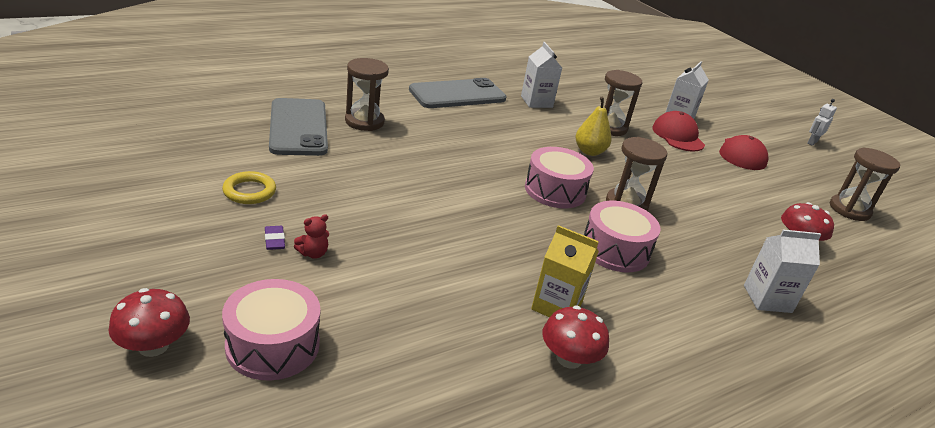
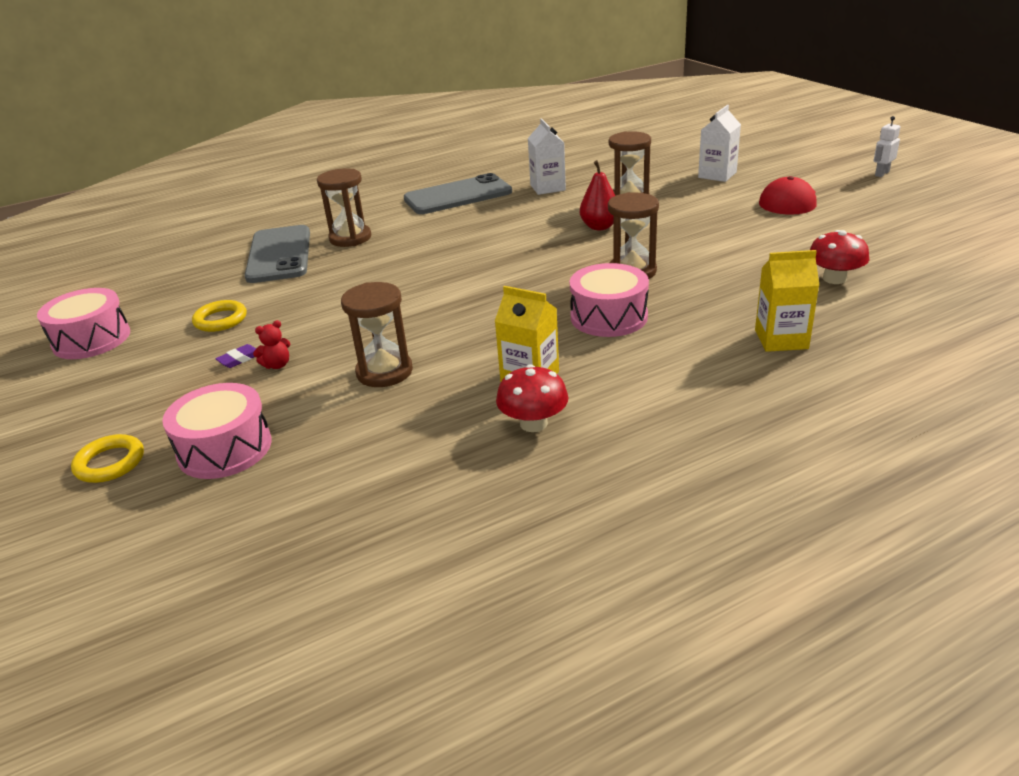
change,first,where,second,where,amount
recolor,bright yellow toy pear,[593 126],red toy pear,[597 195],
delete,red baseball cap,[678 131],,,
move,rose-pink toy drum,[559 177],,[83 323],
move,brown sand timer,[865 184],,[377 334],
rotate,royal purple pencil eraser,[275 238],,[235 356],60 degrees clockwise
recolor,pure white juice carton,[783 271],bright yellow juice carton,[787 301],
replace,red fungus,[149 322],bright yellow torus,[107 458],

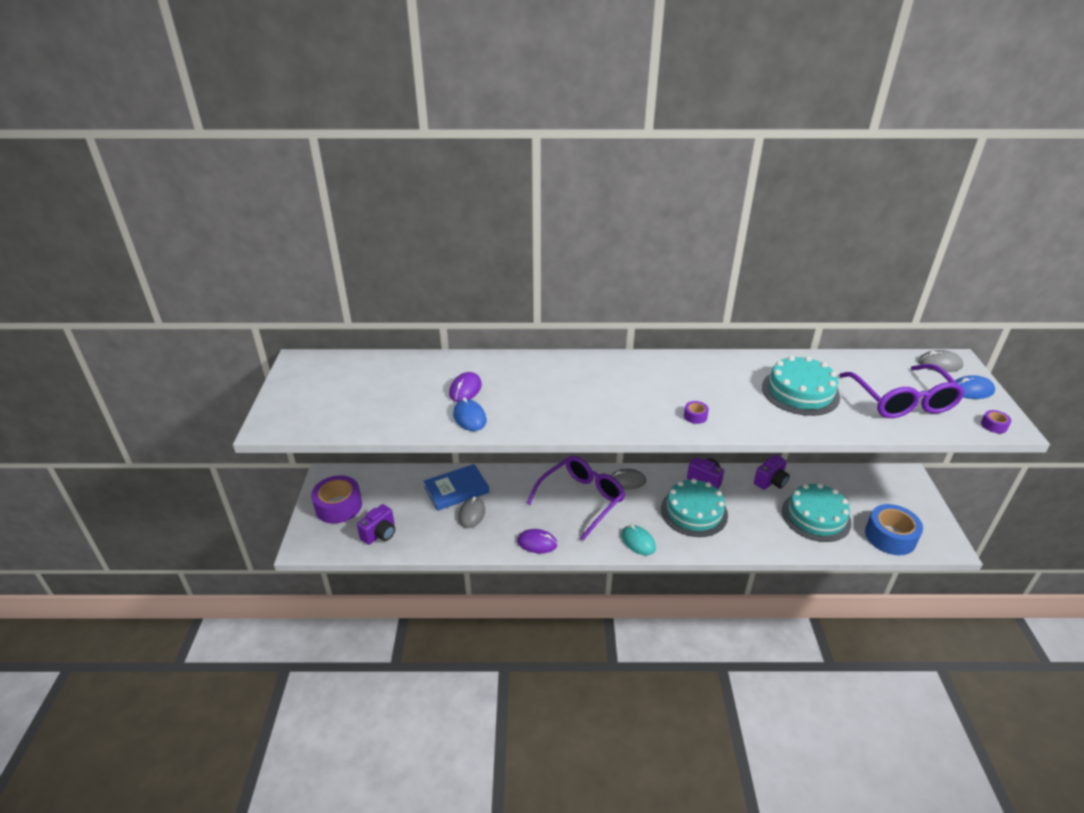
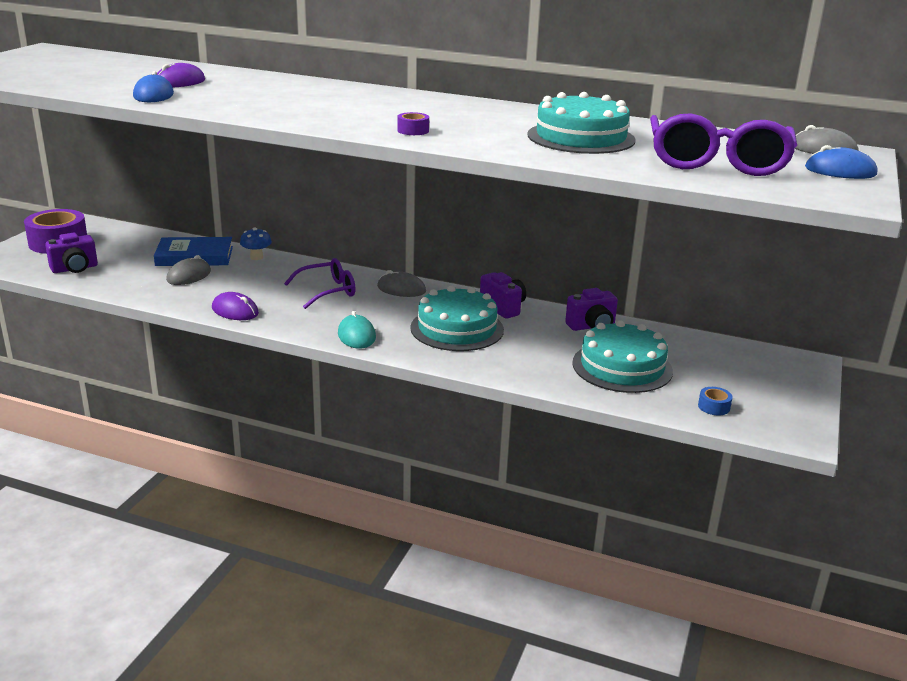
change,first,where,second,where,amount
delete,royal purple roll of tape,[996 421],,,
resize,royal purple eyeglasses,[576 498],,[320 283],x0.62
resize,cobalt roll of tape,[894 529],,[715 401],x0.42
insert,,,cobalt fungus,[256 244],

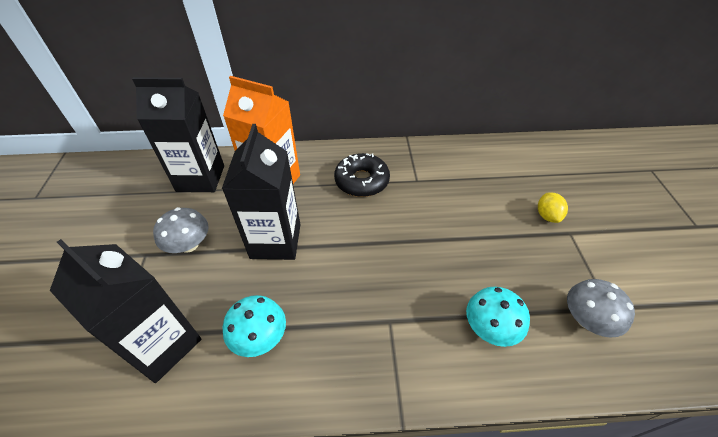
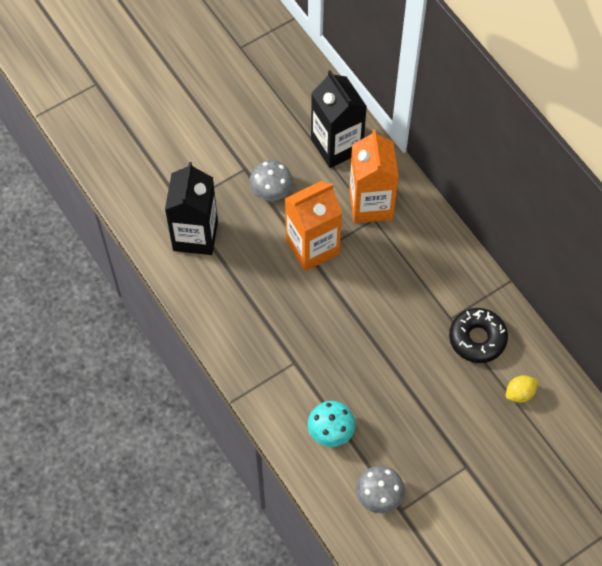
change,first,where,second,where,amount
recolor,black juice carton,[261 192],orange-coloured juice carton,[313 226],
move,black doughnut,[362 175],,[478 335],
move,bright yellow lemon,[553 208],,[522 389],
delete,aqua fungus,[254 326],,,

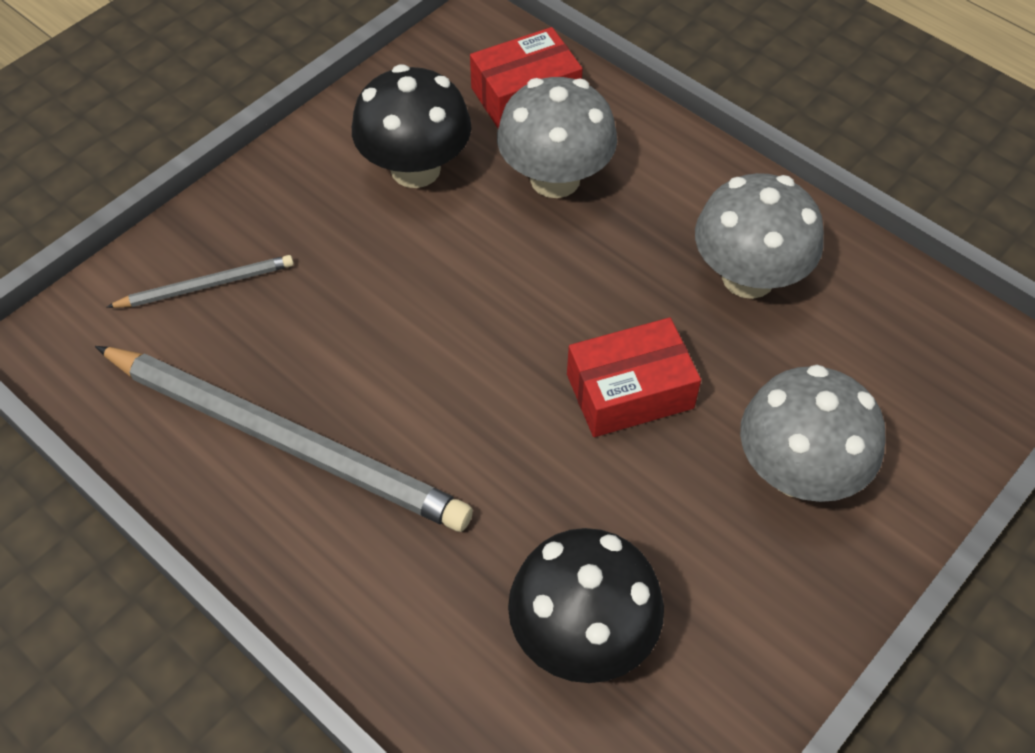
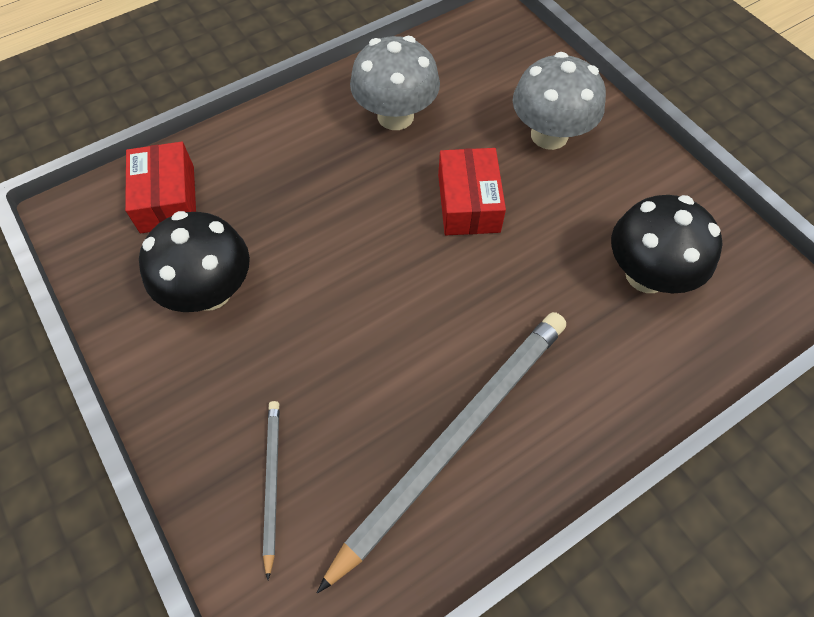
change,first,where,second,where,amount
delete,ash-grey fungus,[557 137],,,

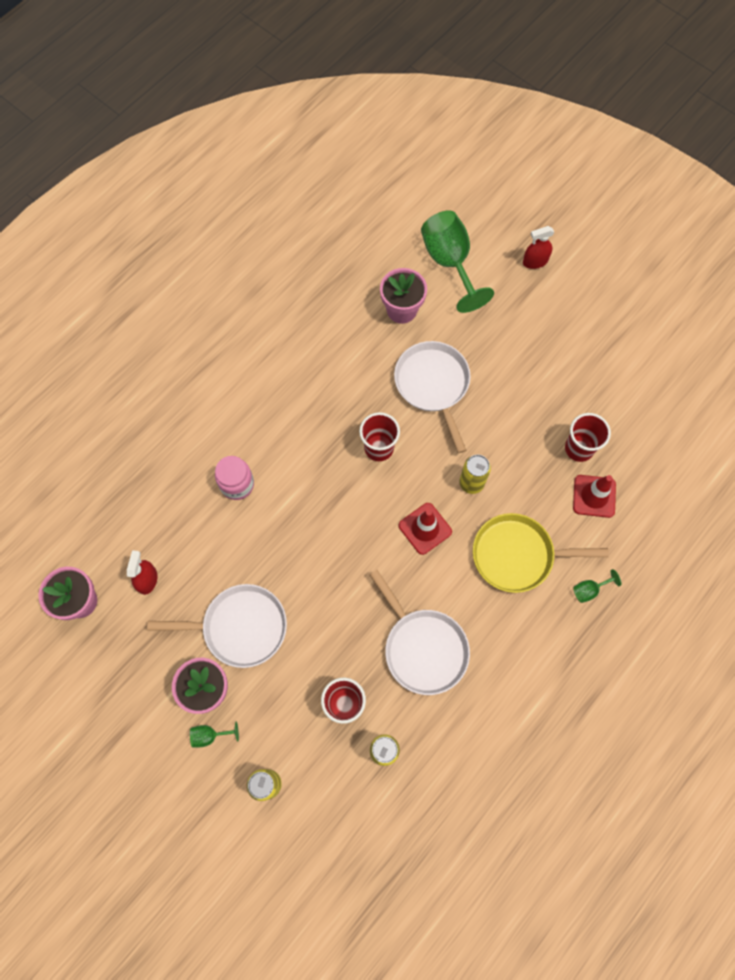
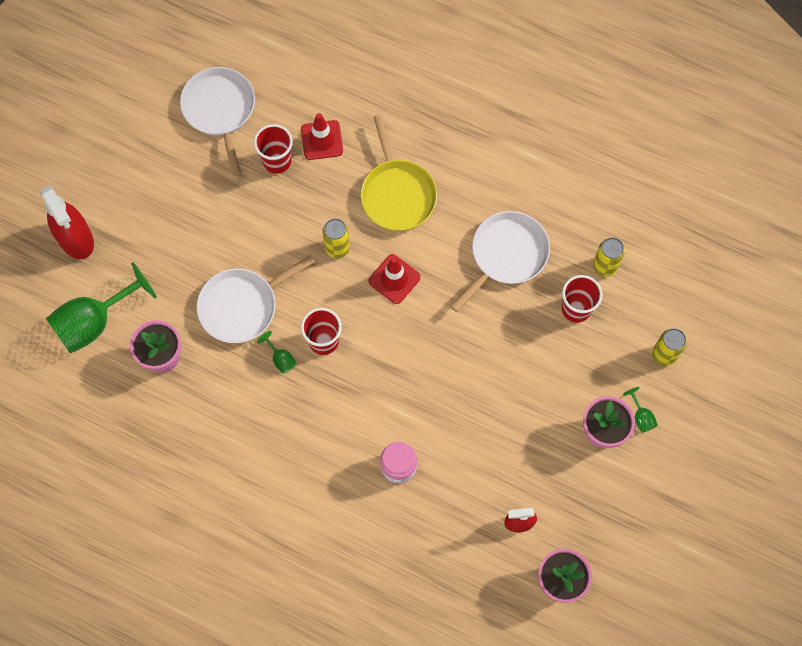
change,first,where,second,where,amount
resize,red spray cleaner,[538 247],,[67 222],x1.77
move,emerald chalice,[597 586],,[276 352],
move,pure white pan,[217 626],,[217 121],

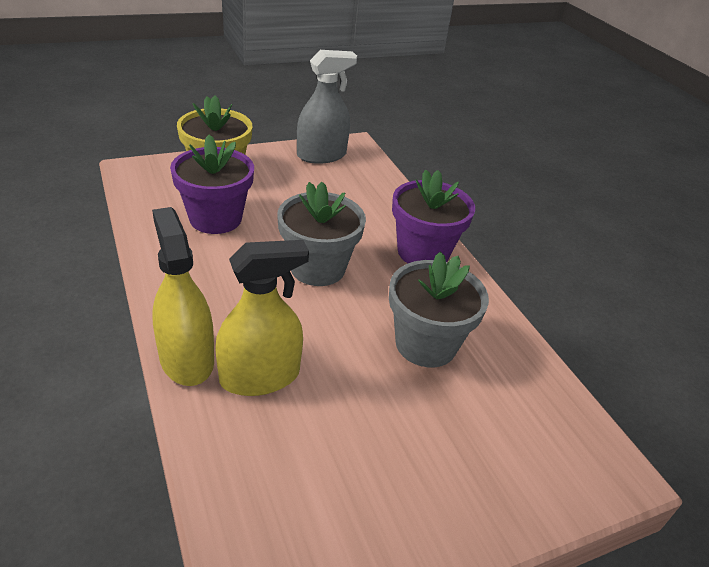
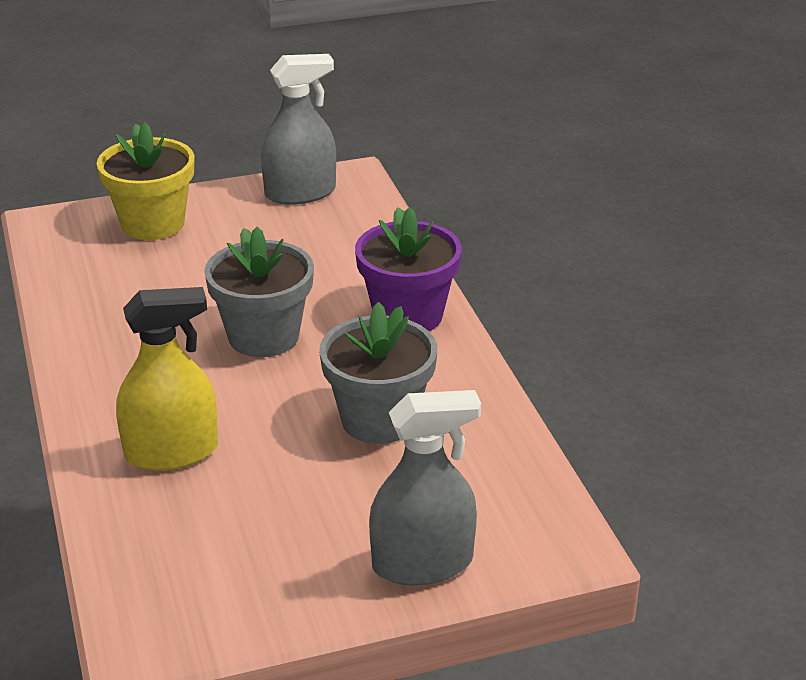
change,first,where,second,where,amount
delete,royal purple plant pot,[212 184],,,
delete,bright yellow spray cleaner,[183 296],,,
insert,,,ash-grey spray cleaner,[425 487],

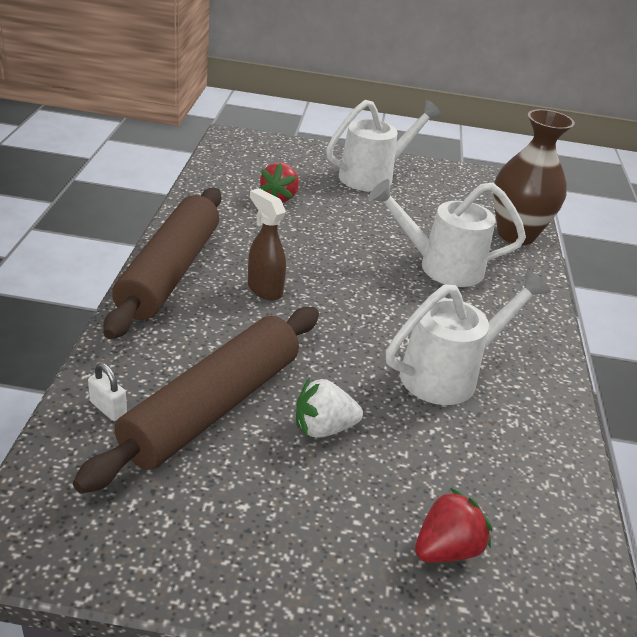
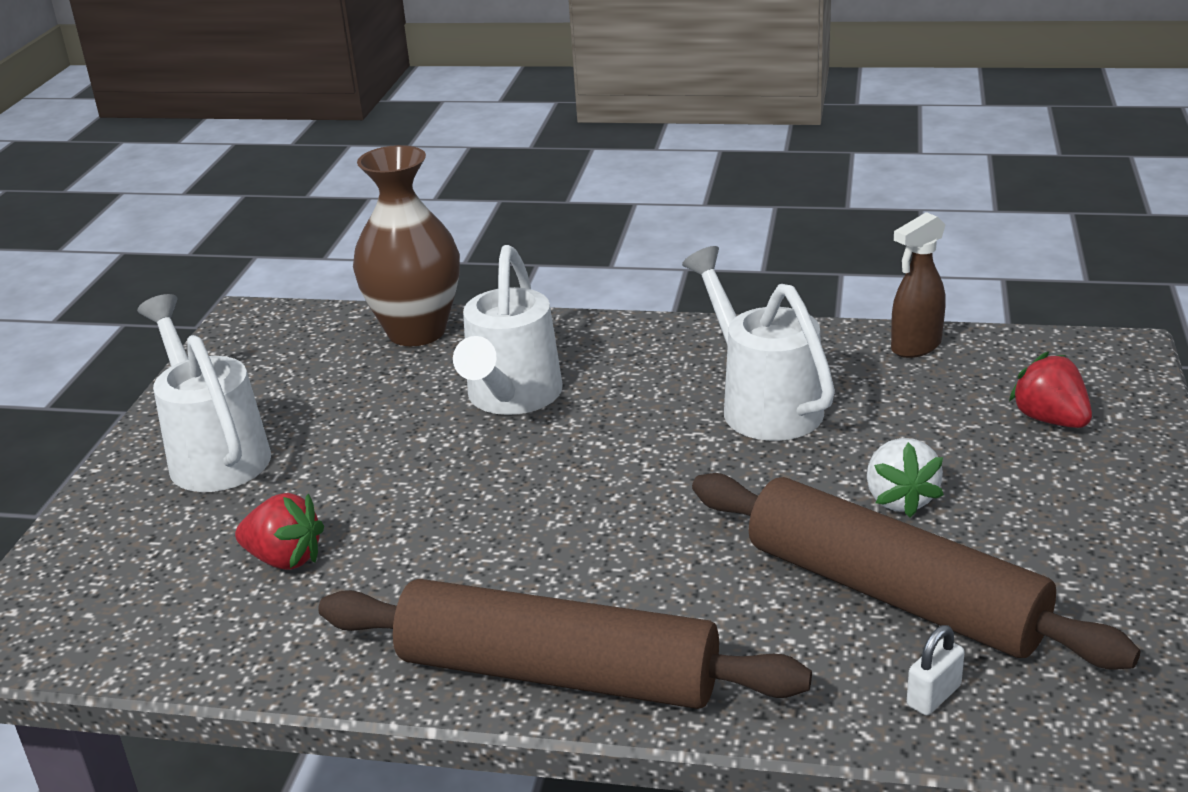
change,first,where,second,where,amount
move,brown spray cleaner,[267 244],,[918 285],

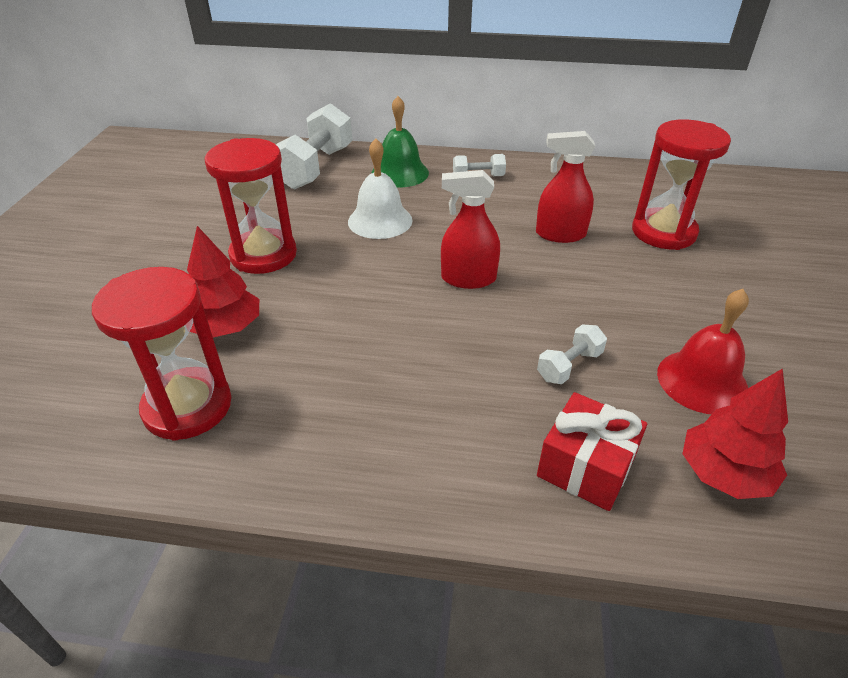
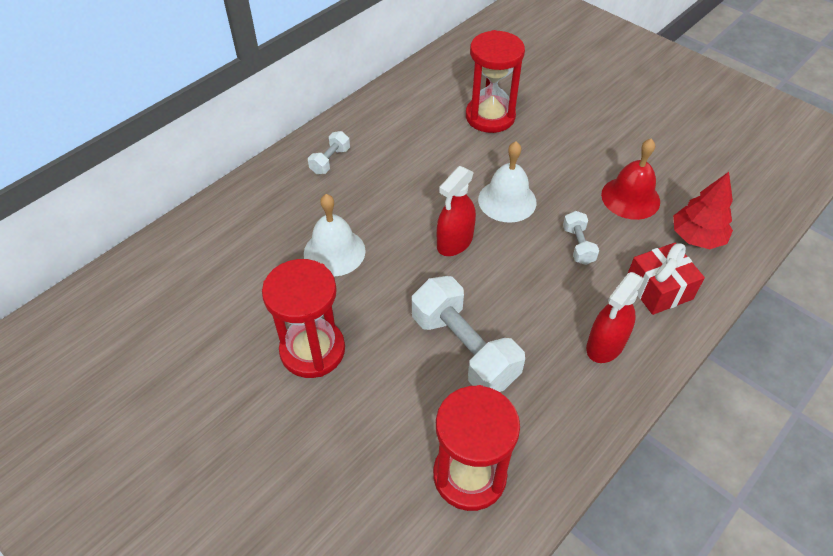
change,first,where,second,where,amount
delete,emerald bell,[400 142],,,
move,pure white dumbbell,[314 146],,[468 334],
move,red spray cleaner,[565 187],,[615 317],
delete,red tree,[223 282],,,
insert,,,pure white bell,[507 182],

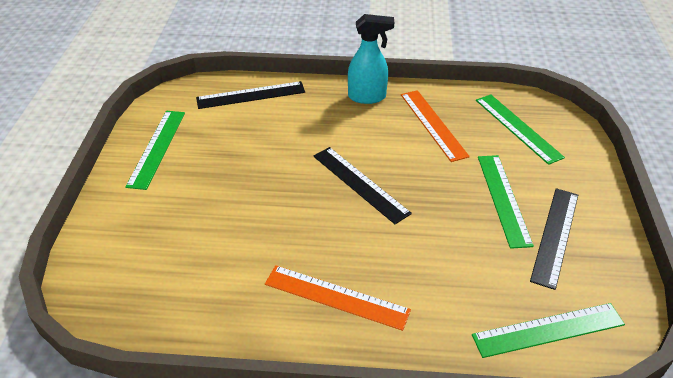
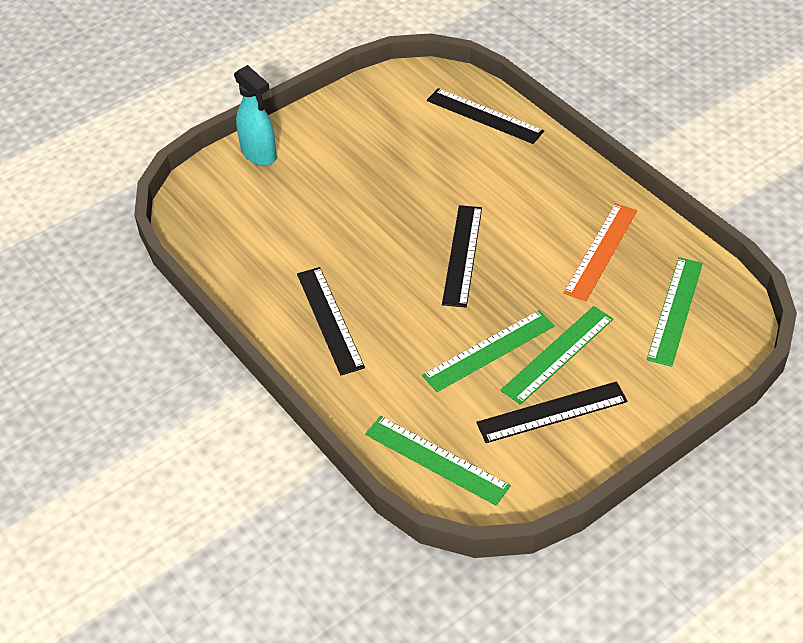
change,first,where,second,where,amount
move,aqua spray cleaner,[371 59],,[255 115],
move,emerald measuring stick,[155 150],,[488 351],
recolor,orange-coloured measuring stick,[338 298],black measuring stick,[331 321],

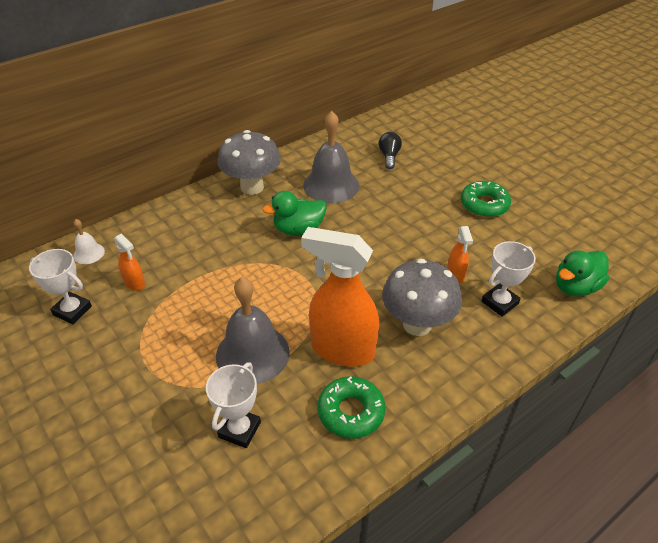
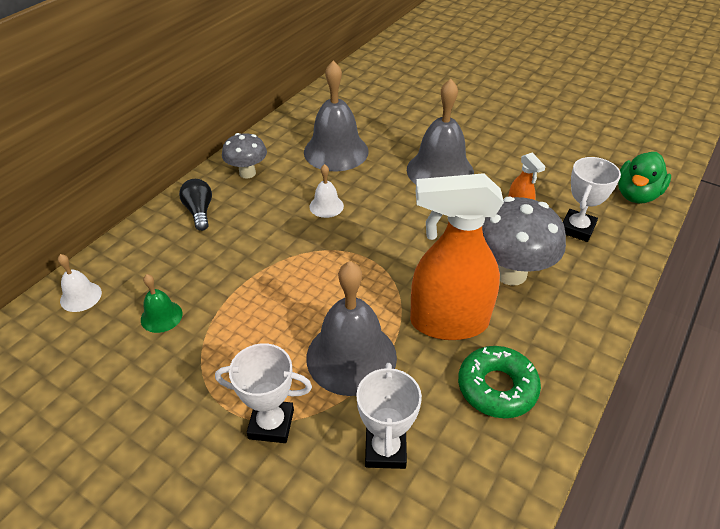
change,first,where,second,where,amount
resize,ash-grey fungus,[249 162],,[244 156],x0.60
move,black light bulb,[390 150],,[195 205],
delete,emerald doughnut,[486 199],,,
replace,emerald rubber duck,[294 213],pure white bell,[326 191],
replace,orange-coloured spray cleaner,[129 262],emerald bell,[162 303],
move,pure white prize cup,[60 286],,[263 393],
insert,,,ash-grey bell,[440 131],

